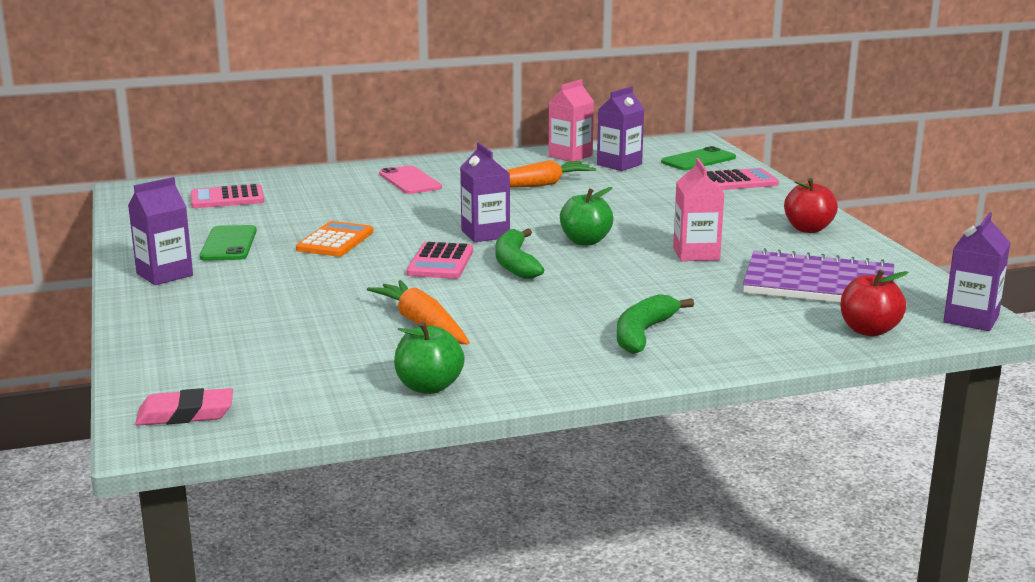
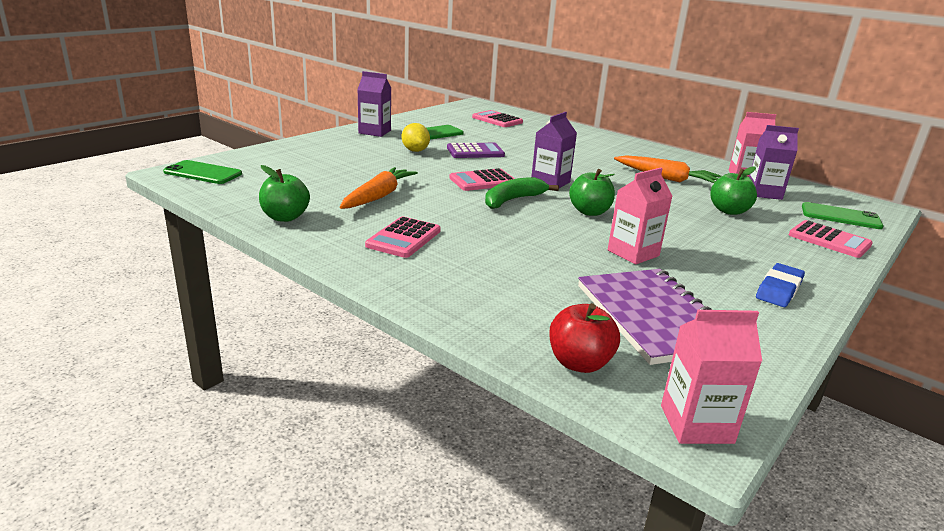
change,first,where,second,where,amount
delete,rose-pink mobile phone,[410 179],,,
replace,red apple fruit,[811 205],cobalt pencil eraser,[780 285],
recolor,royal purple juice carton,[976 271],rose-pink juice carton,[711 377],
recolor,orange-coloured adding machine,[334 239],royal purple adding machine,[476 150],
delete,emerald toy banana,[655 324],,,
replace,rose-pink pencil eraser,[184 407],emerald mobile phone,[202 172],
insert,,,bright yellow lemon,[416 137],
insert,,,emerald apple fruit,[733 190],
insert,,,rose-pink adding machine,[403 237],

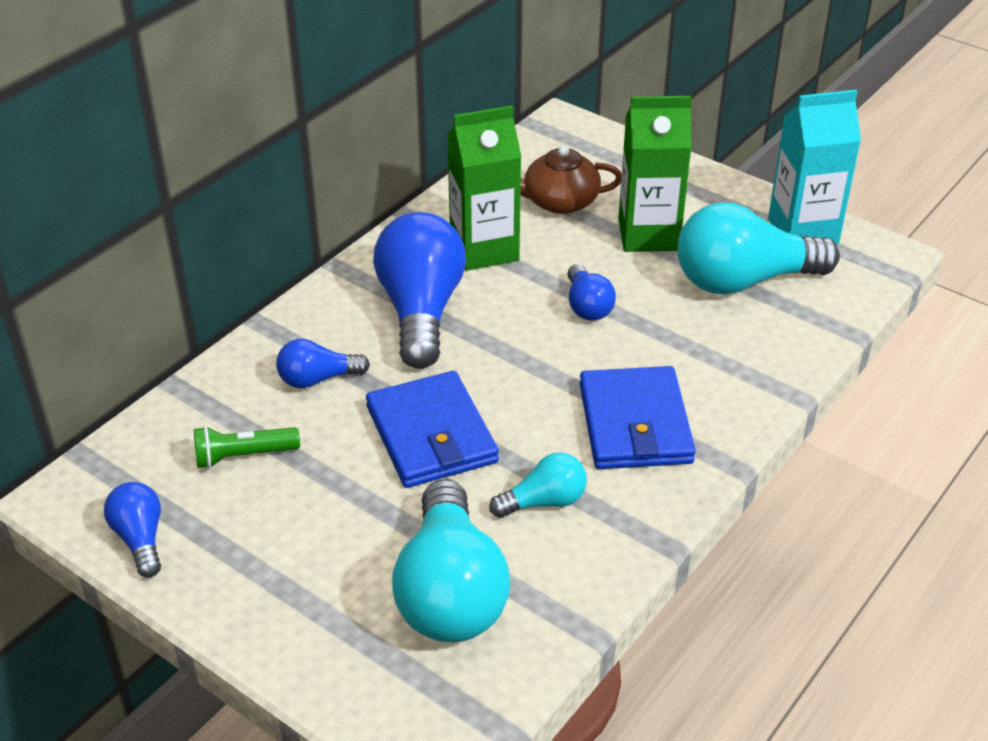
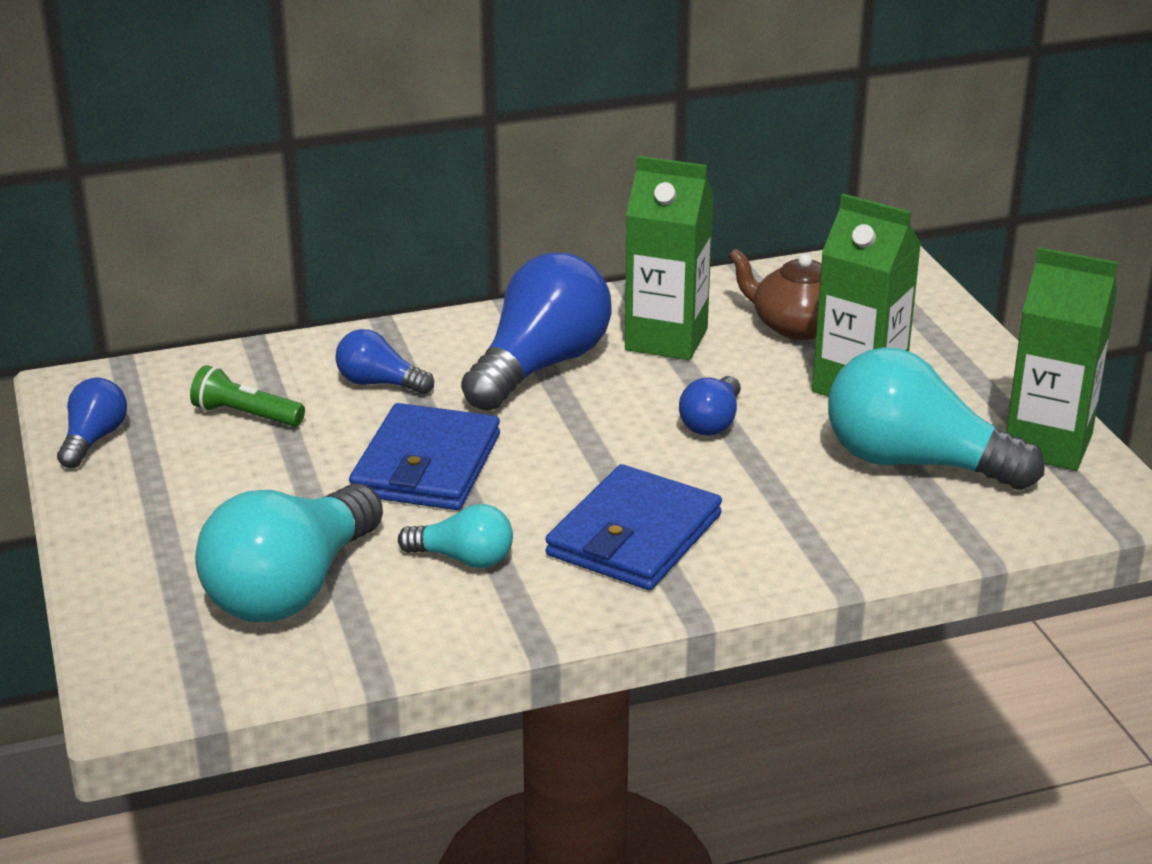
change,first,where,second,where,amount
recolor,aqua juice carton,[814 167],emerald juice carton,[1062 359],

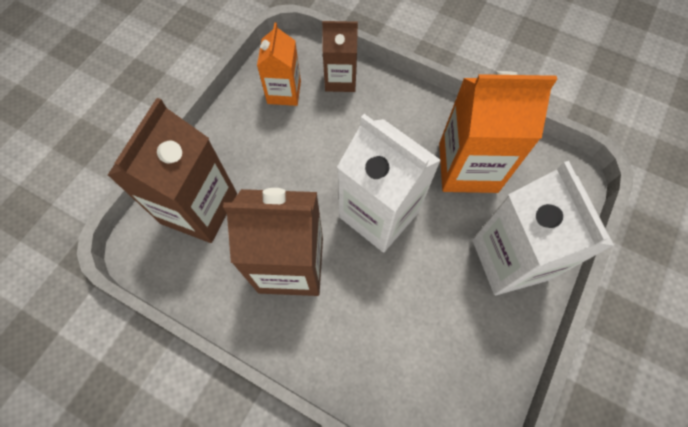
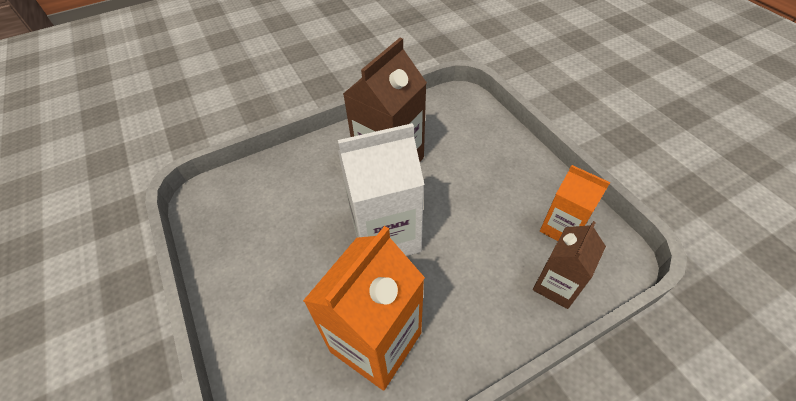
change,first,where,second,where,amount
delete,brown juice carton,[172 170],,,
delete,pure white juice carton,[543 228],,,

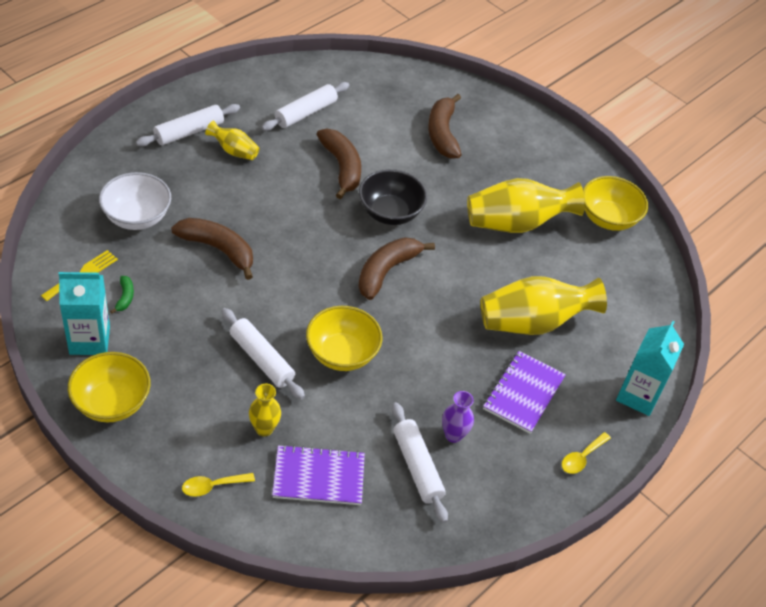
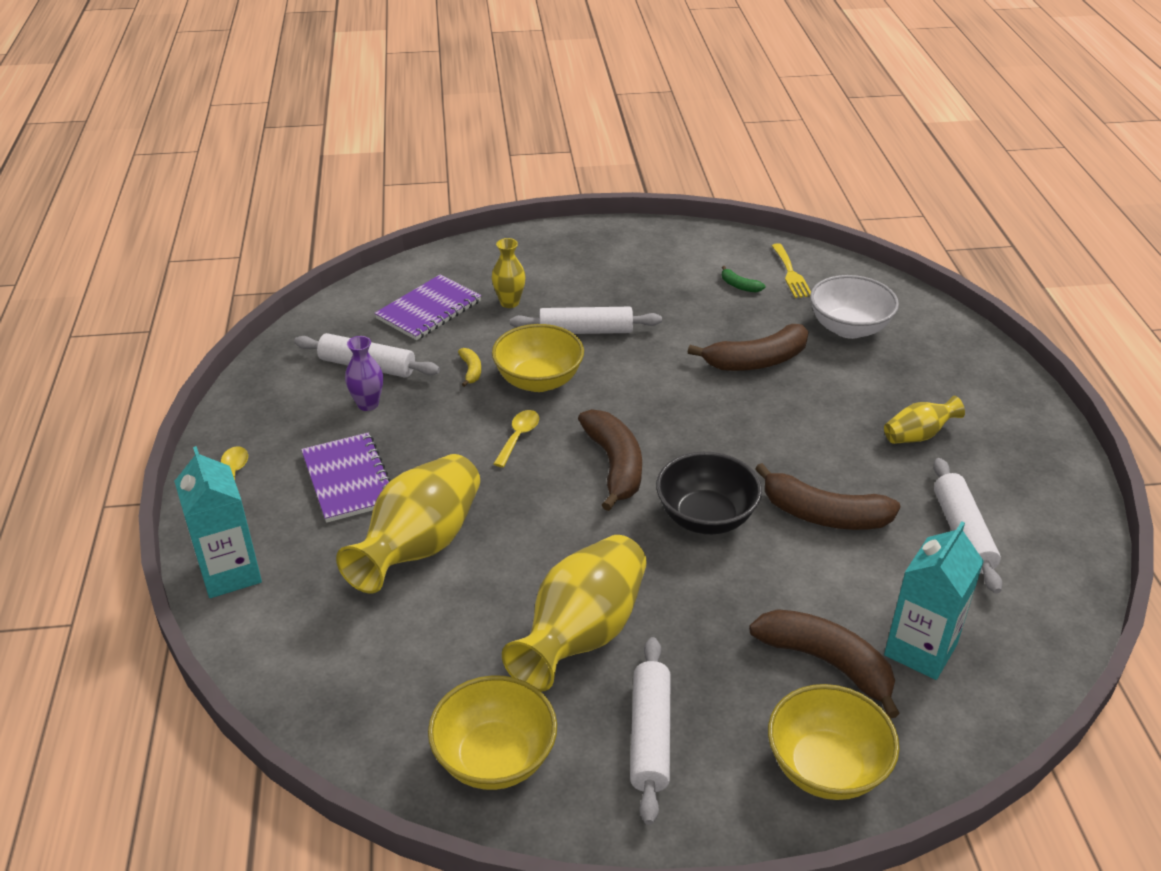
change,first,where,second,where,amount
move,pure white dough roller,[188 125],,[650 731],
move,aqua juice carton,[84 313],,[934 600],
move,bright yellow serving bowl,[109 387],,[834 742],
move,bright yellow tablespoon,[218 485],,[516 438],
insert,,,bright yellow toy banana,[469 367],

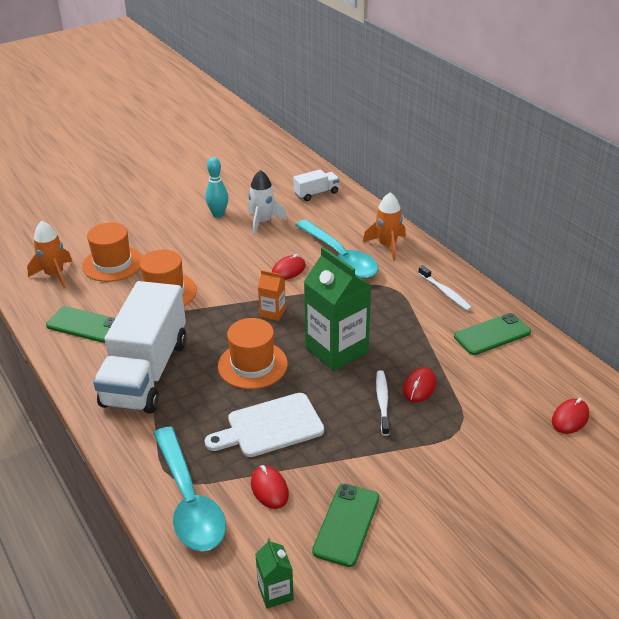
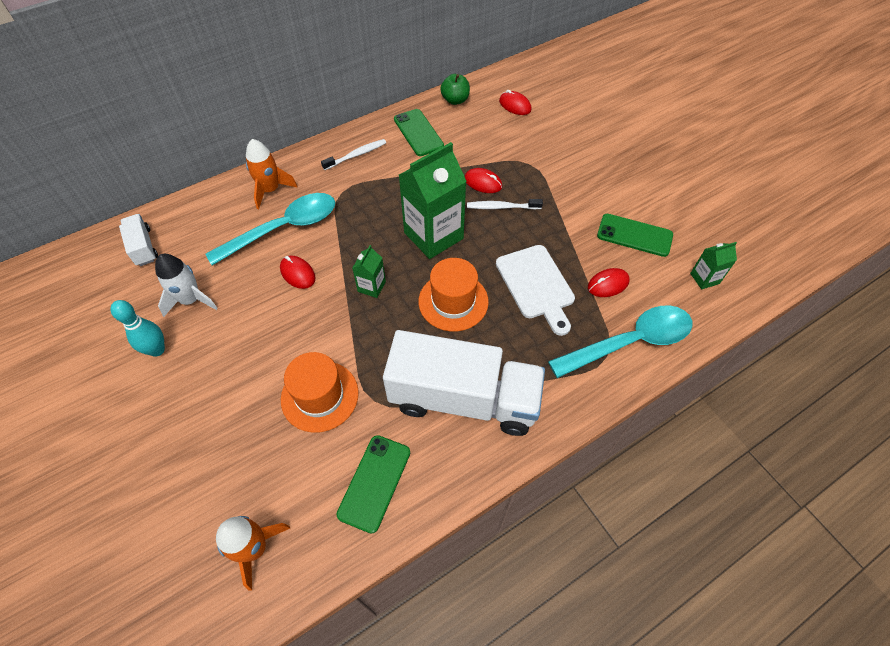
change,first,where,second,where,amount
delete,orange-coloured tall hat,[112 252],,,
recolor,orange-coloured juice carton,[272 295],emerald juice carton,[369 271],
insert,,,emerald apple fruit,[455 89],

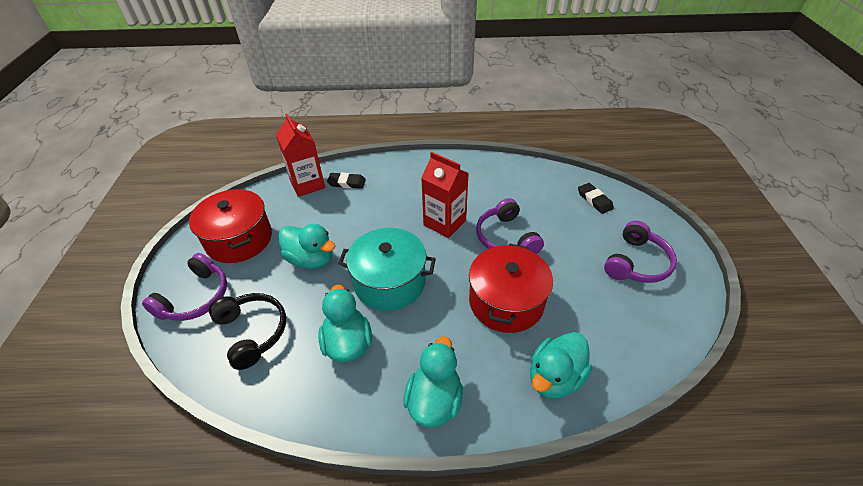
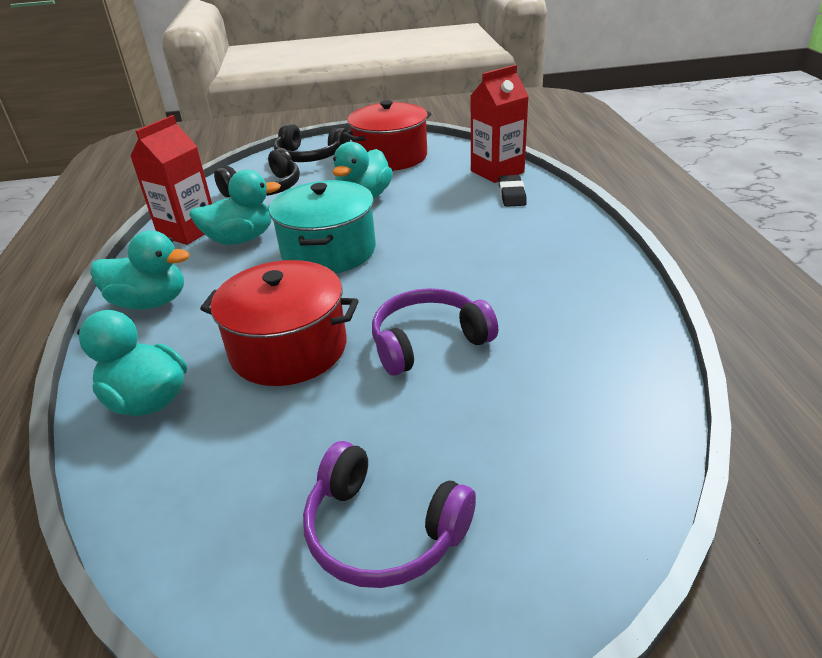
change,first,where,second,where,amount
move,red juice carton,[445 195],,[171 180],
delete,black pencil eraser,[596 198],,,
recolor,royal purple headset,[184 287],black headset,[312 143],

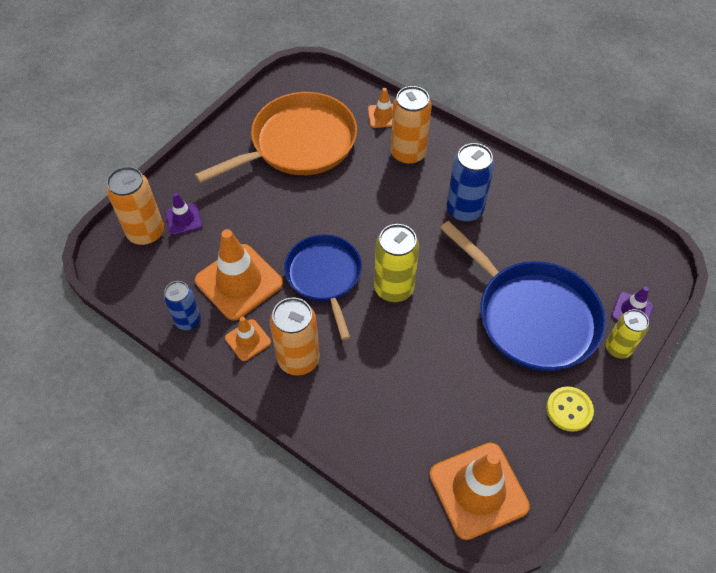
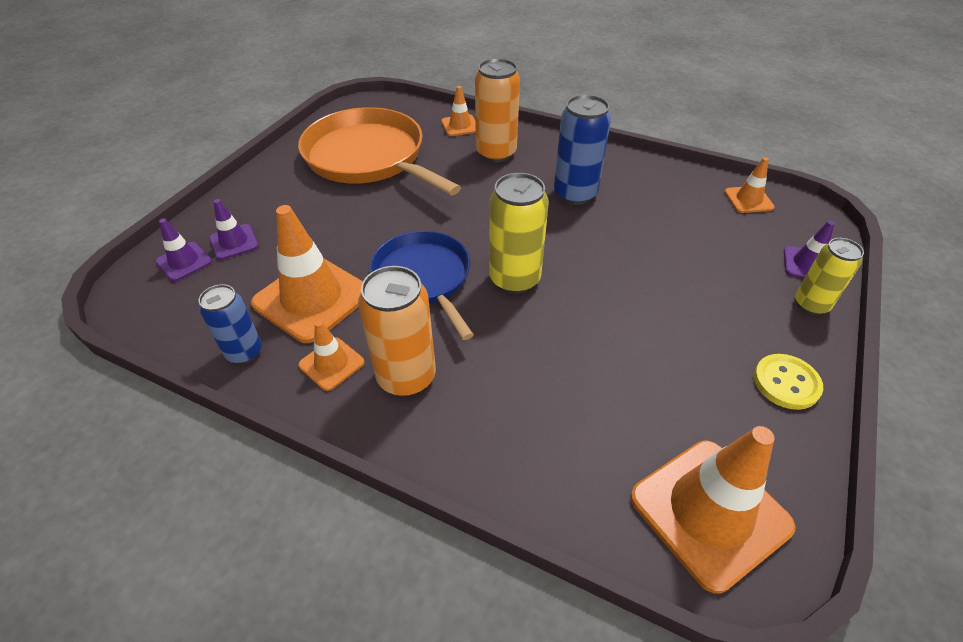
change,first,where,second,where,amount
rotate,orange-coloured pan,[276 137],,[379 151],90 degrees counterclockwise
replace,orange-coloured tin,[135 205],royal purple safety cone,[183 249],
delete,cobalt pan,[523 296],,,
insert,,,orange-coloured safety cone,[749 185],

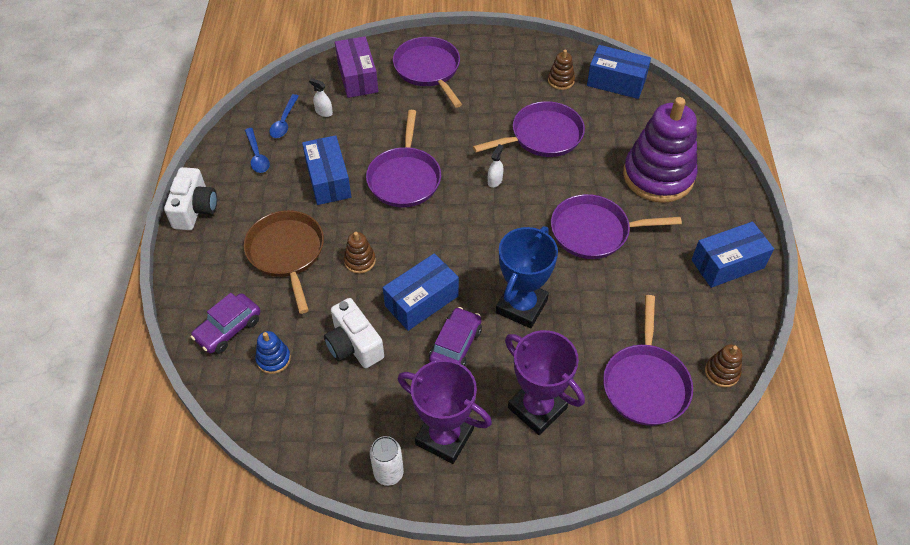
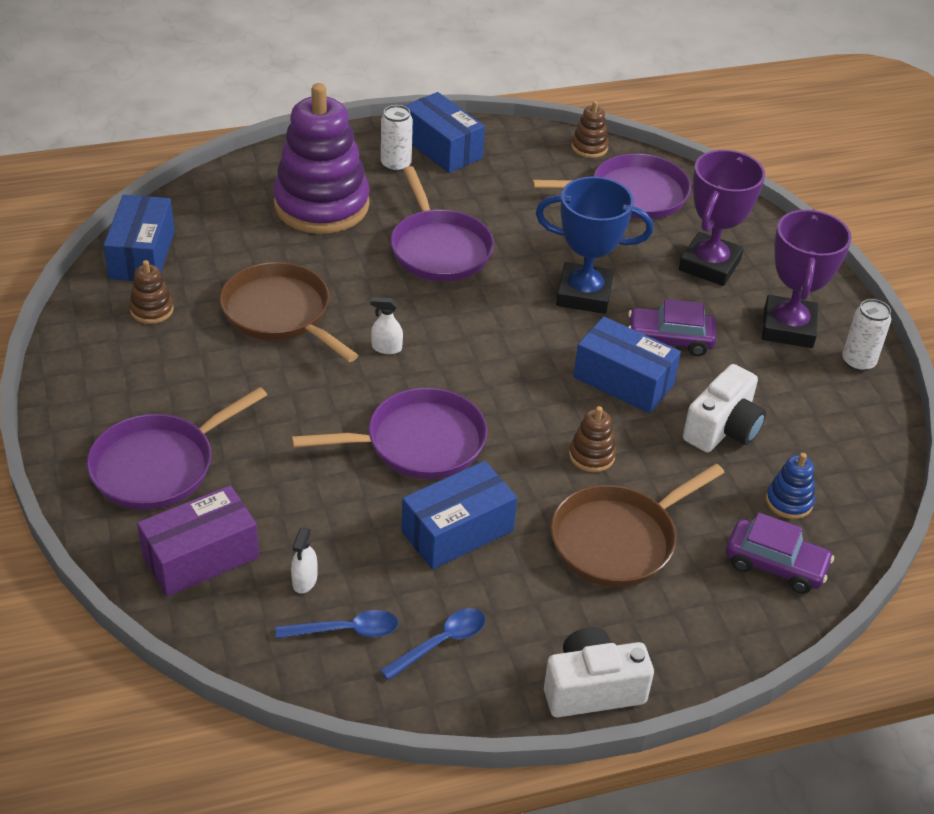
change,first,where,second,where,amount
recolor,royal purple pan,[529 129],brown pan,[289 312],
insert,,,pure white tin,[397 138],

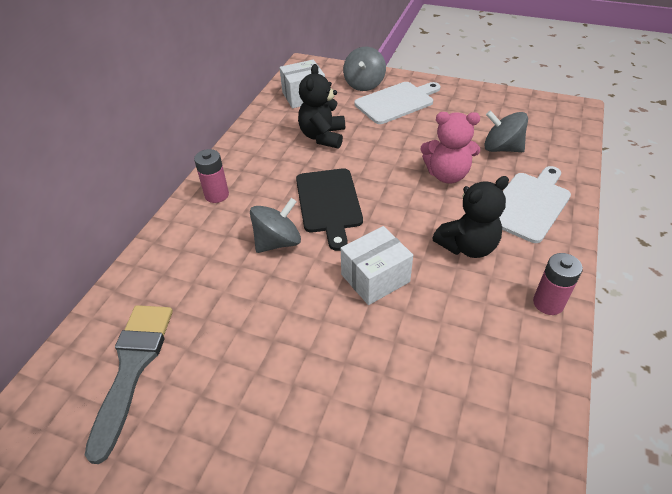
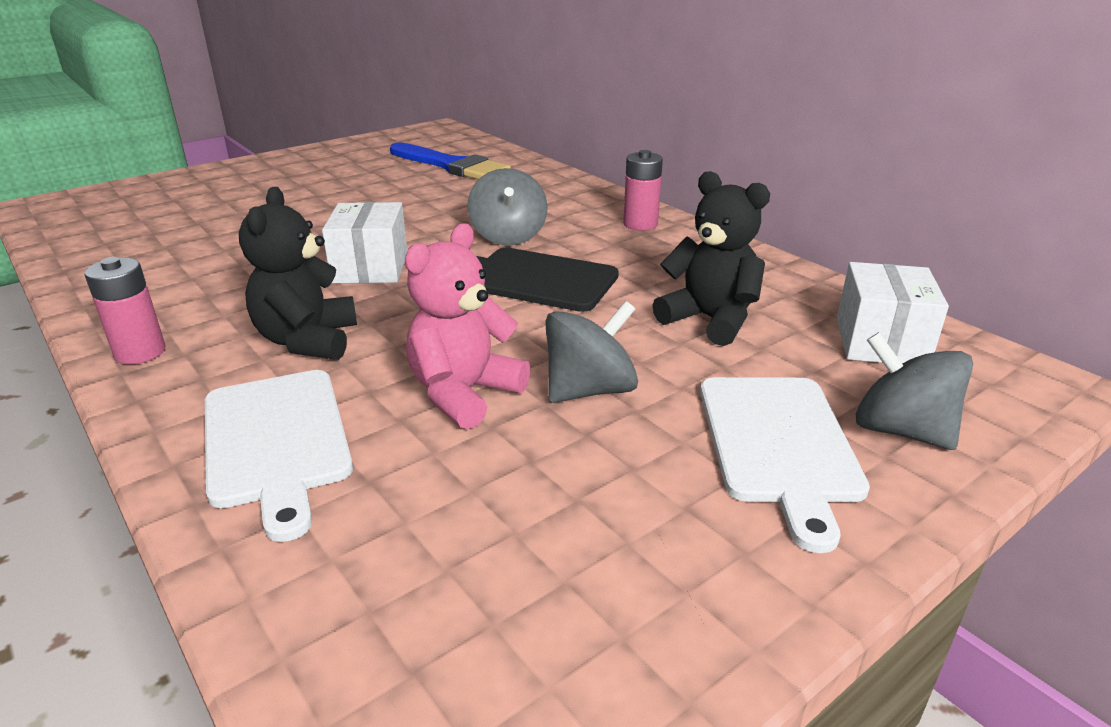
change,first,where,second,where,amount
move,ash-grey toy top,[506 131],,[592 352],
recolor,ash-grey paintbrush,[129 384],cobalt paintbrush,[450 161],

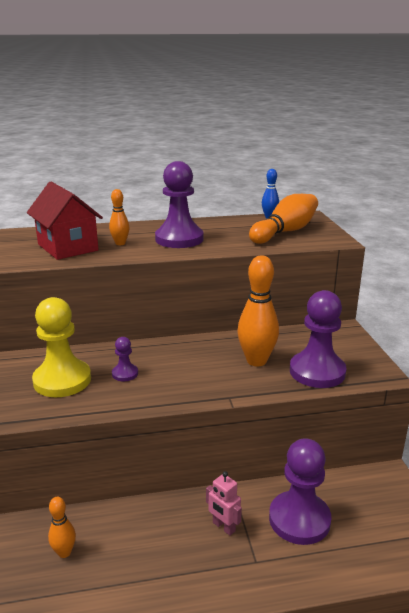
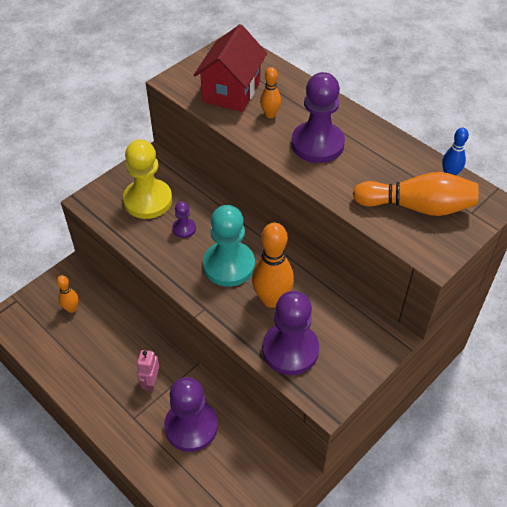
change,first,where,second,where,amount
insert,,,aqua game pawn,[229 246],

